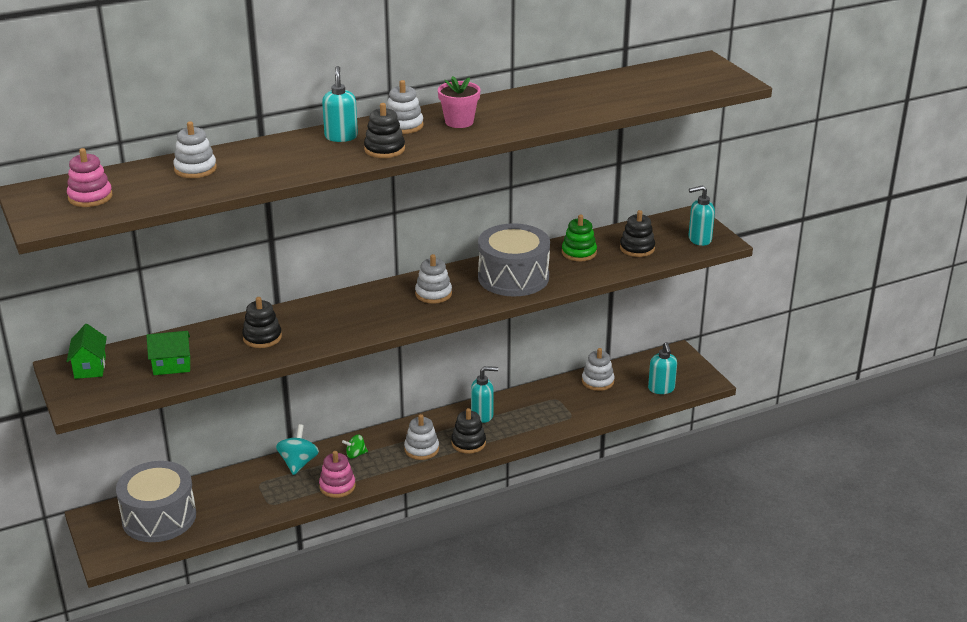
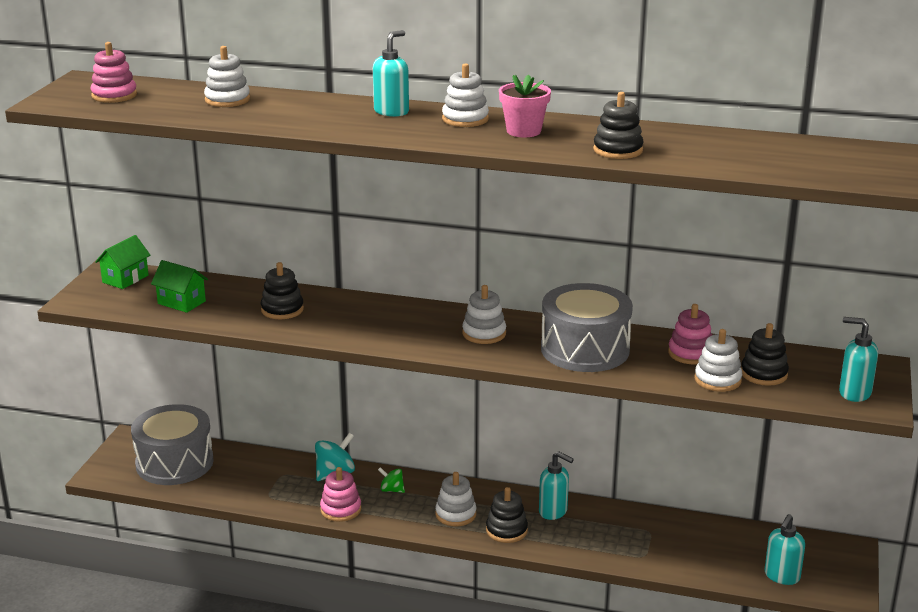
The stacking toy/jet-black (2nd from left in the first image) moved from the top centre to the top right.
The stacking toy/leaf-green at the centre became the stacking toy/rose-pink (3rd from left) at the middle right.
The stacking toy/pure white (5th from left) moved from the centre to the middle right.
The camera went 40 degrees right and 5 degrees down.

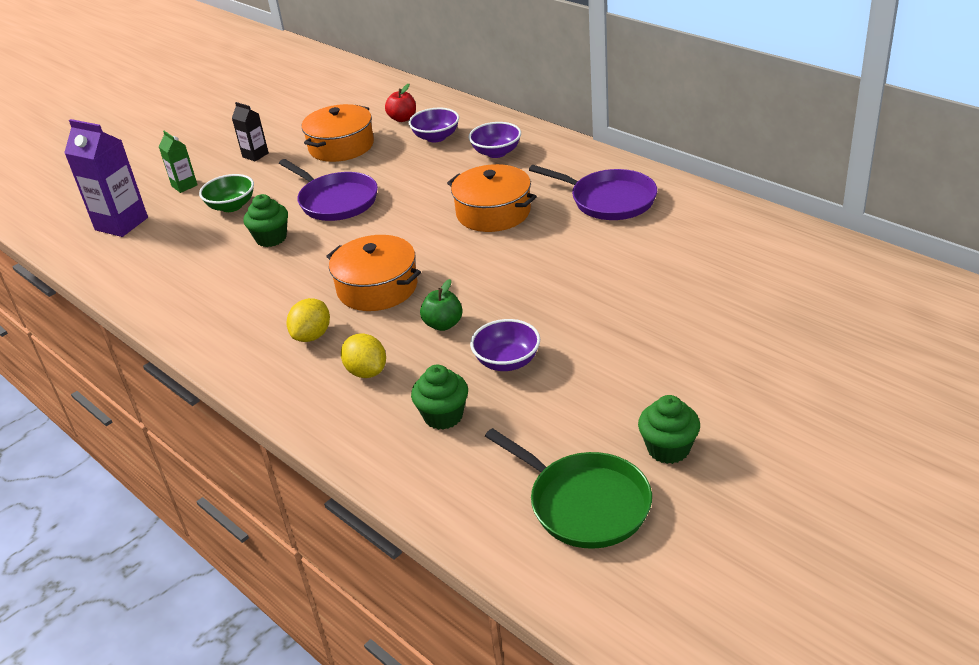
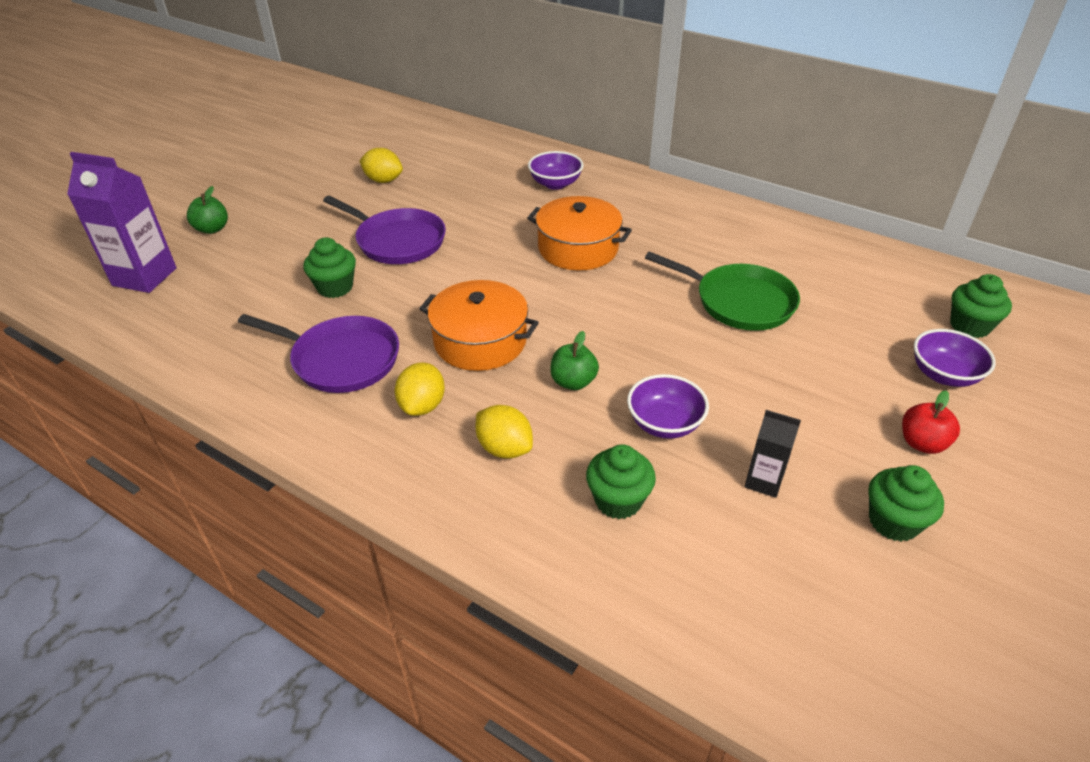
The toy apple/crimson moved from the top centre to the middle right.
The juice carton/jet-black moved from the top left to the middle right.
The cooking pot/orange-coloured (1st from left) at the top centre was replaced by the toy lemon/bright yellow (1st from left) at the top centre.
The bowl/royal purple (1st from left in the first image) moved from the top centre to the middle right.
The juice carton/leaf-green at the top left was replaced by the toy apple/leaf-green (1st from left) at the top left.
The frying pan/royal purple (2nd from left in the first image) moved from the top centre to the middle left.
The bowl/leaf-green at the top left disappeared.
The frying pan/leaf-green moved from the bottom centre to the centre.
The muffin/leaf-green (4th from left) at the middle right appeared.
The camera went 15 degrees left and 5 degrees up.

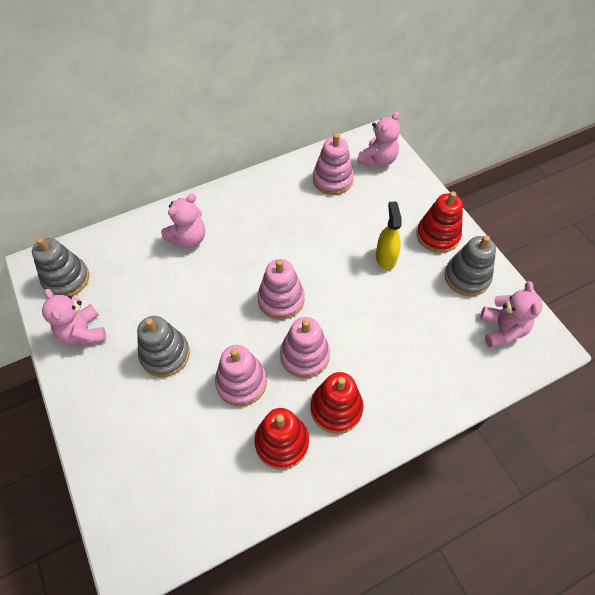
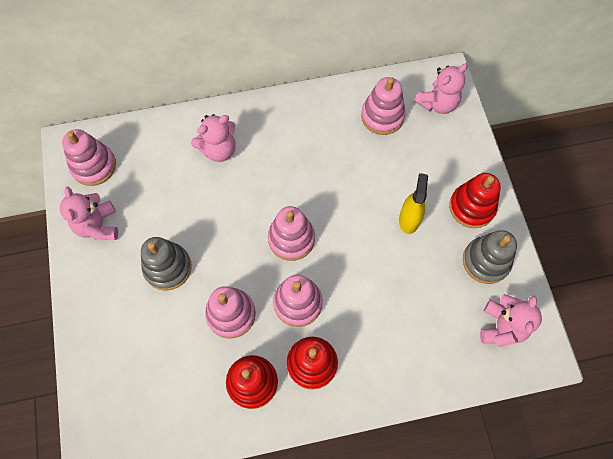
The stacking toy/grey (1st from left) at the middle left became the stacking toy/rose-pink (1st from left) at the middle left.
The camera went 15 degrees right and 10 degrees up.

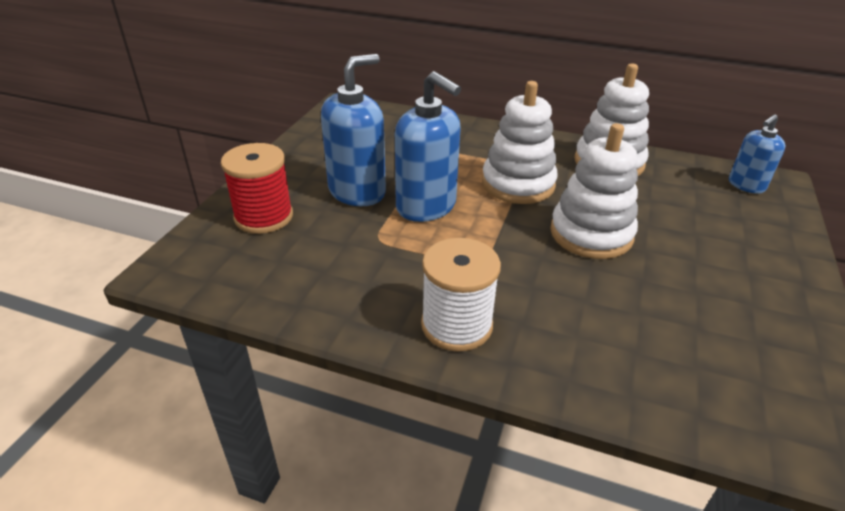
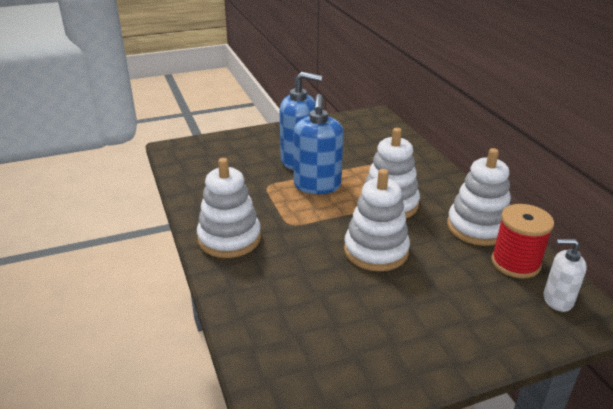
The soap dispenser/cobalt (3rd from left) at the top right became the soap dispenser/pure white at the bottom right.
The bobbin/crimson moved from the middle left to the middle right.
The bobbin/pure white at the centre was replaced by the stacking toy/pure white (1st from left) at the centre.
The camera went 50 degrees right and 5 degrees down.

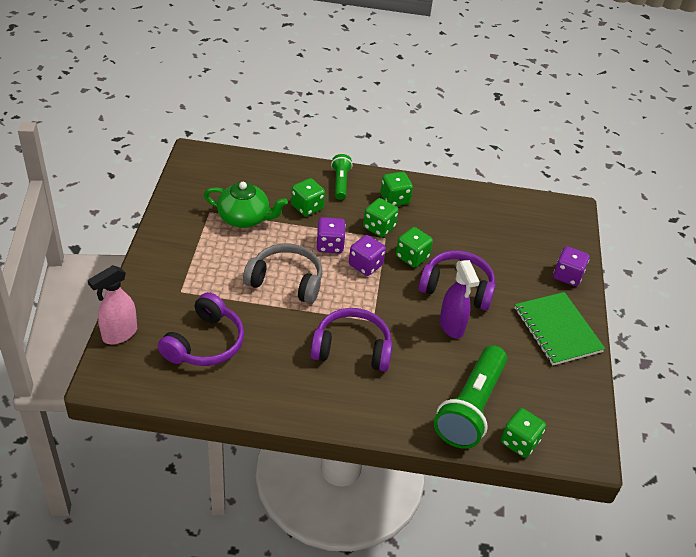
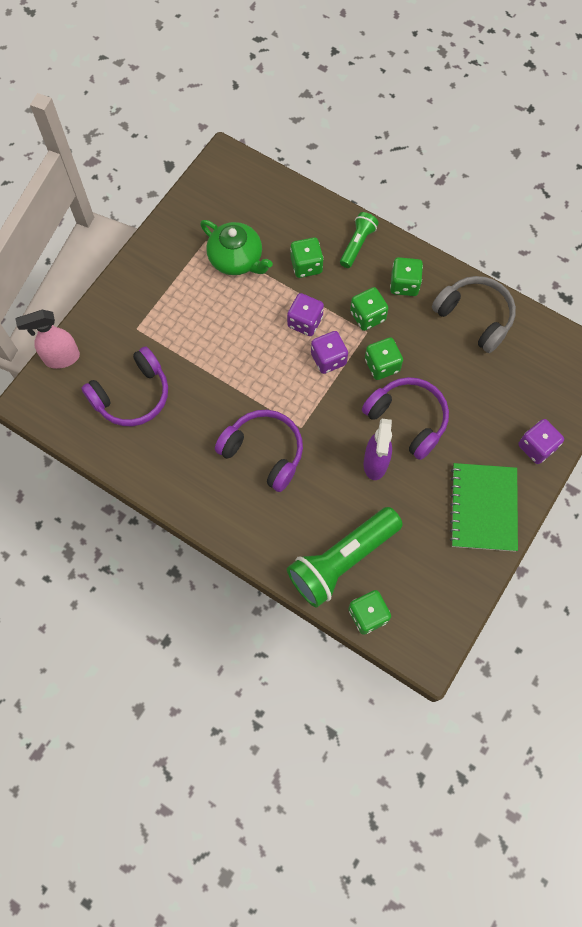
The over-ear headphones/grey moved from the centre to the middle right.
The camera went 30 degrees right and 25 degrees up.

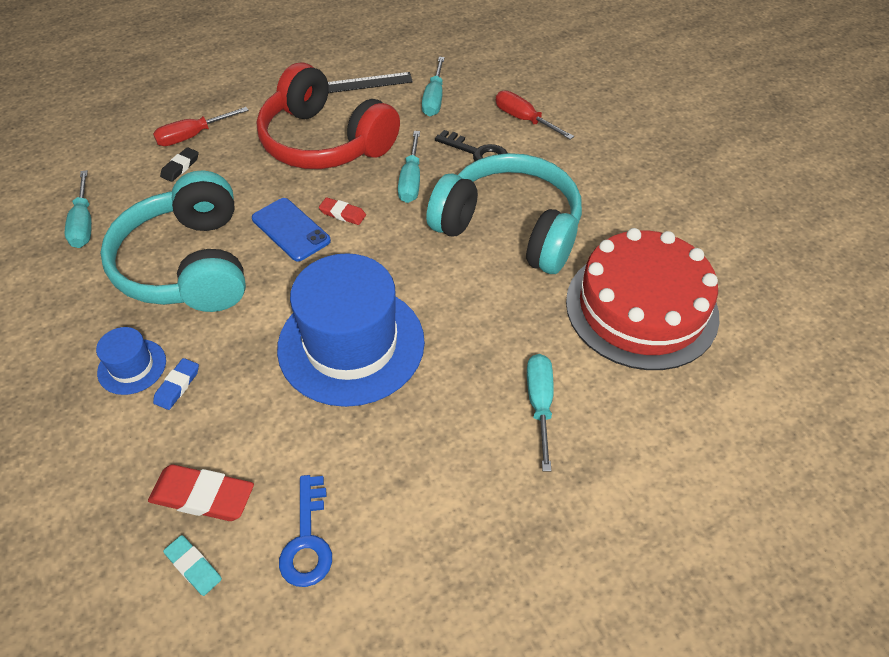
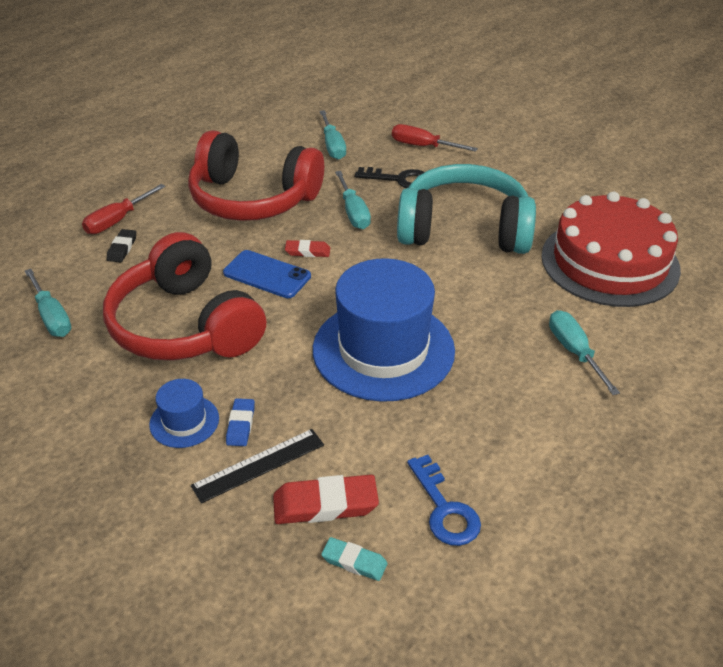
The straightedge/jet-black moved from the top centre to the bottom centre.
The over-ear headphones/aqua (1st from left) at the middle left became the over-ear headphones/crimson (1st from left) at the middle left.
The camera went 20 degrees left and 10 degrees down.

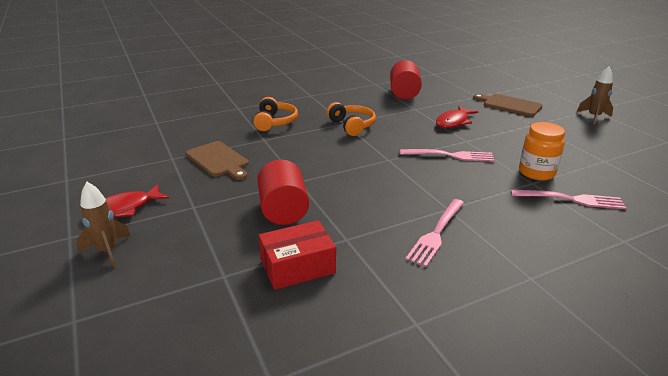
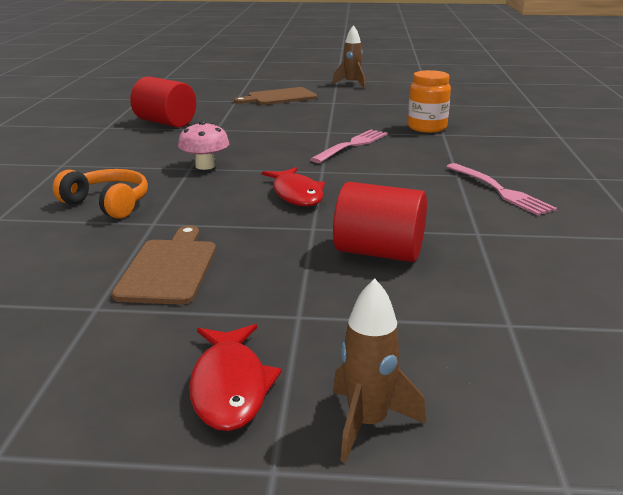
The over-ear headphones/orange-coloured (2nd from left) at the top centre was replaced by the mushroom/rose-pink at the top left.
The toy fish/crimson (2nd from left) moved from the top right to the centre.
The bread board/dark brown (1st from left) at the middle left turned 75 degrees counterclockwise.
The dinner fork/rose-pink (3rd from left) at the middle right disappeared.
The parcel/crimson at the bottom centre disappeared.
The camera went 60 degrees left and 5 degrees down.

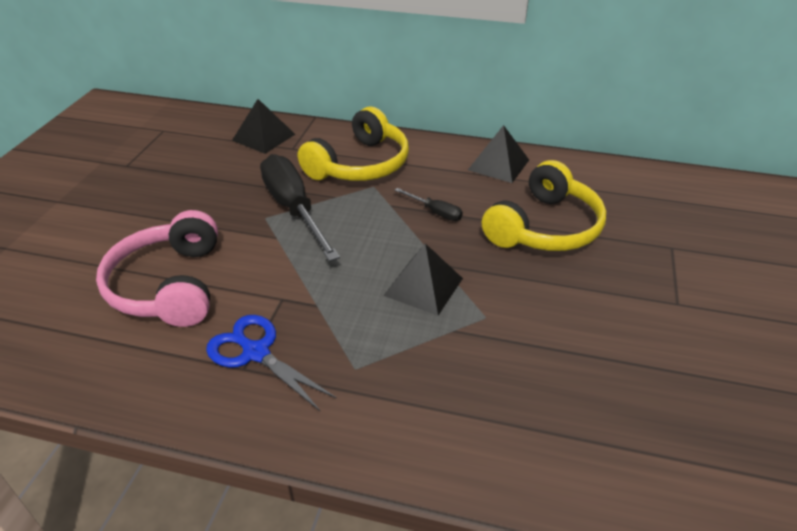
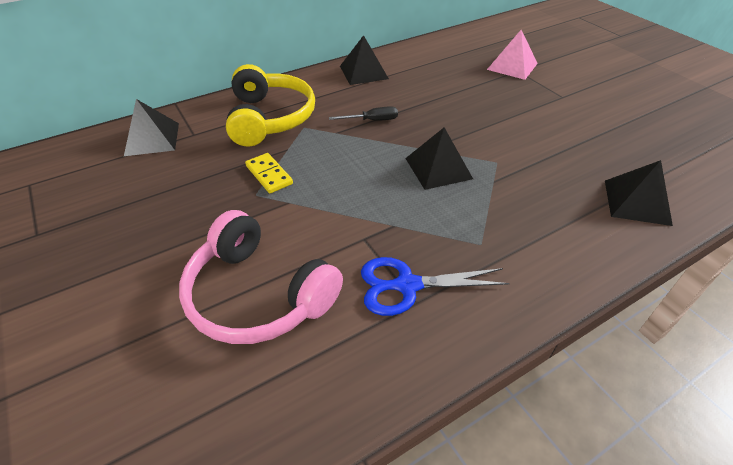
The hand screwdriver/jet-black (1st from left) at the centre was replaced by the domino tile/bright yellow at the centre.
The over-ear headphones/bright yellow (2nd from left) at the middle right disappeared.
The pyramid shape/rose-pink at the top right appeared.
The pyramid shape/jet-black (4th from left) at the middle right appeared.
The camera went 45 degrees left and 5 degrees up.

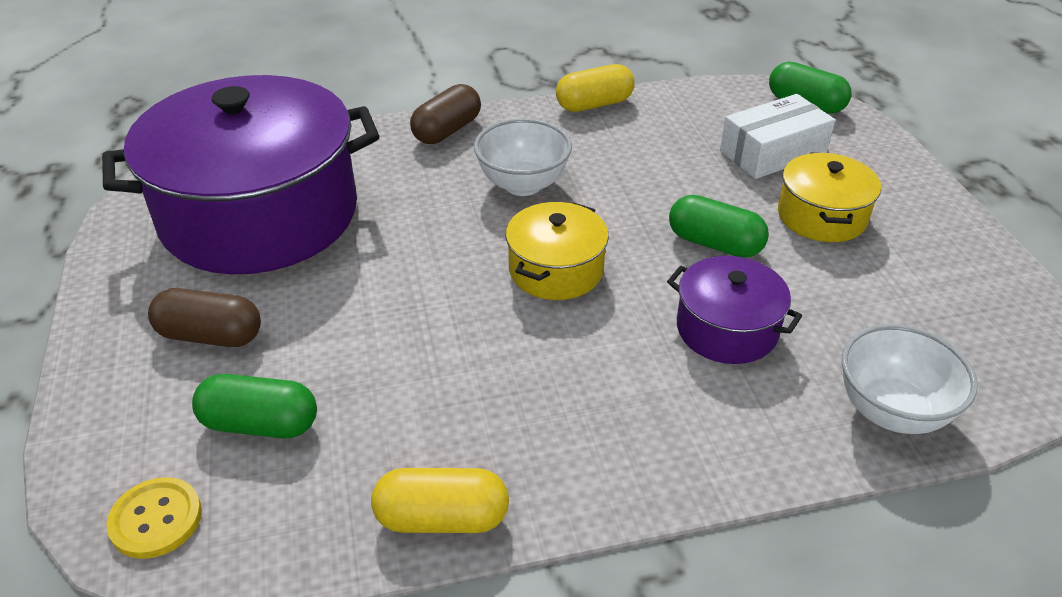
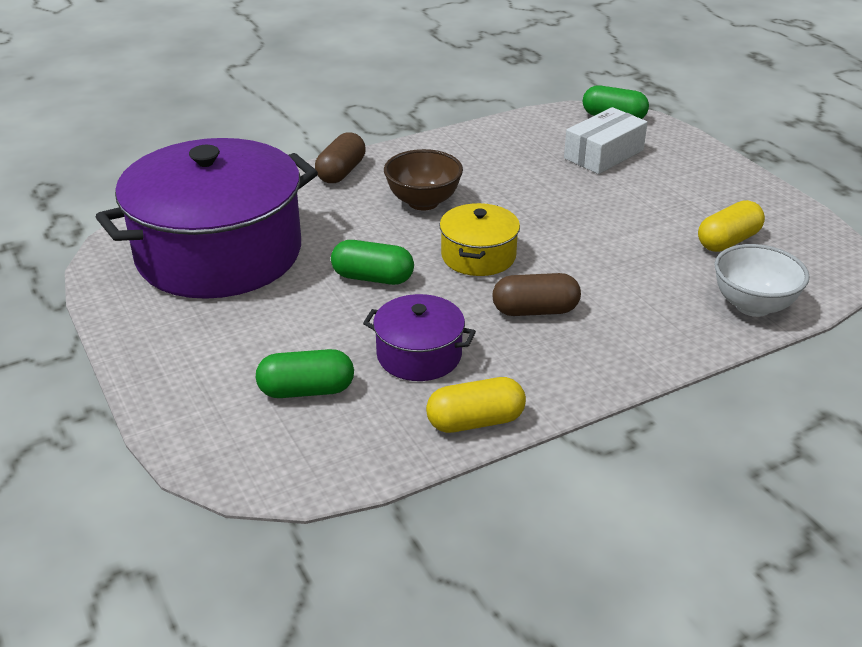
The pill/bright yellow (2nd from left) moved from the top centre to the middle right.
The bowl/pure white (1st from left) at the top centre became the bowl/dark brown at the top centre.
The cooking pot/bright yellow (2nd from left) at the top right disappeared.
The pill/leaf-green (2nd from left) moved from the middle right to the centre.
The cooking pot/royal purple (2nd from left) moved from the middle right to the centre.
The pill/dark brown (1st from left in the first image) moved from the middle left to the centre.
The sewing button/bright yellow at the bottom left disappeared.
The camera went 15 degrees left and 5 degrees down.

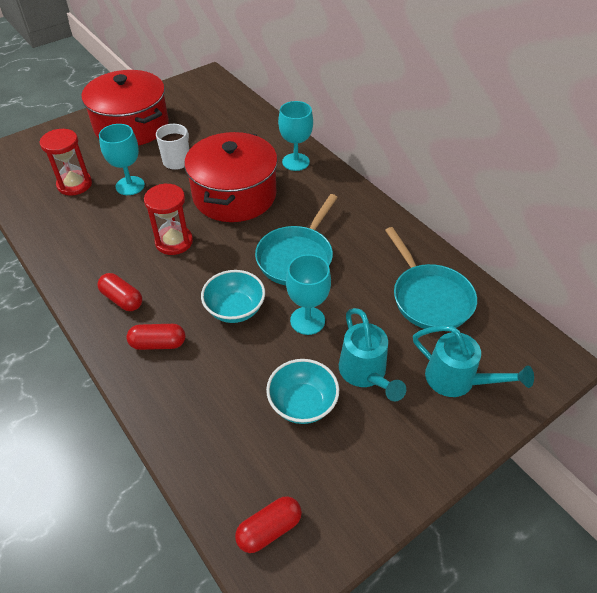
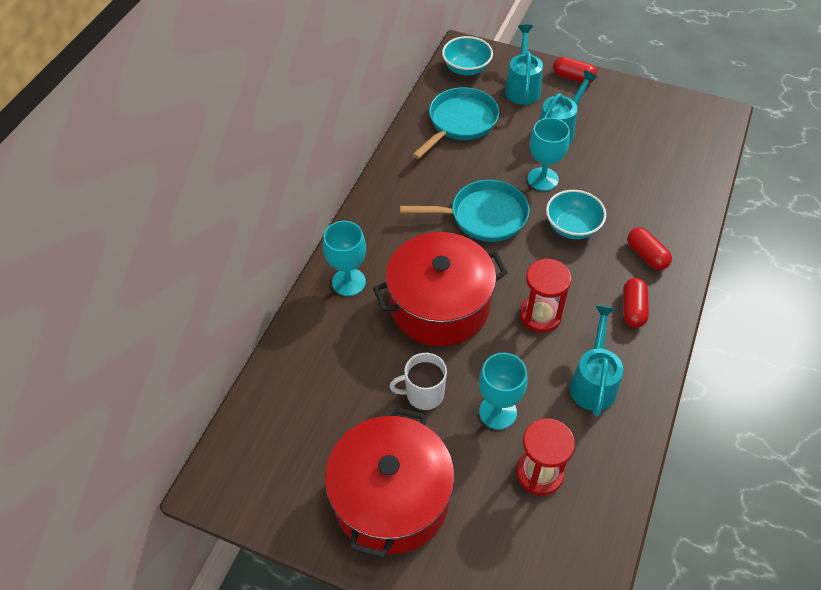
The bowl/aqua (2nd from left in the first image) moved from the centre to the top centre.
The pill/crimson (3rd from left in the first image) moved from the bottom centre to the top right.
The sprinkling can/aqua (3rd from left) at the middle right appeared.
The camera went 120 degrees left and 5 degrees up.

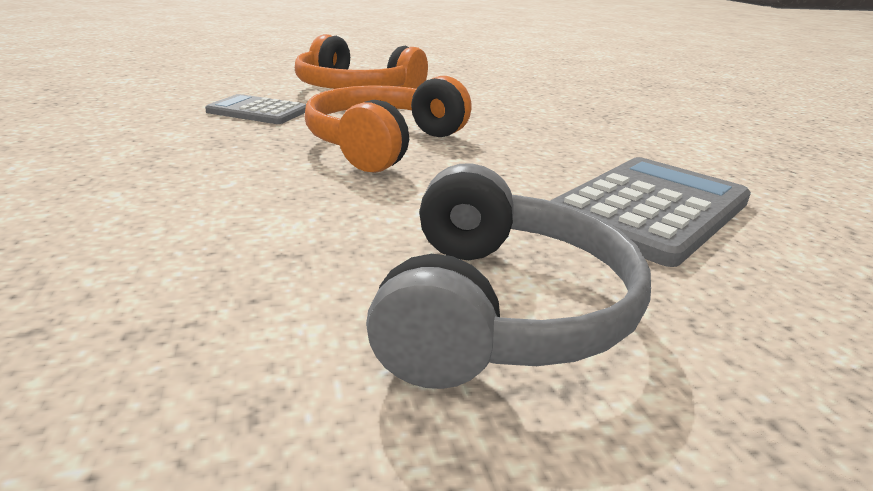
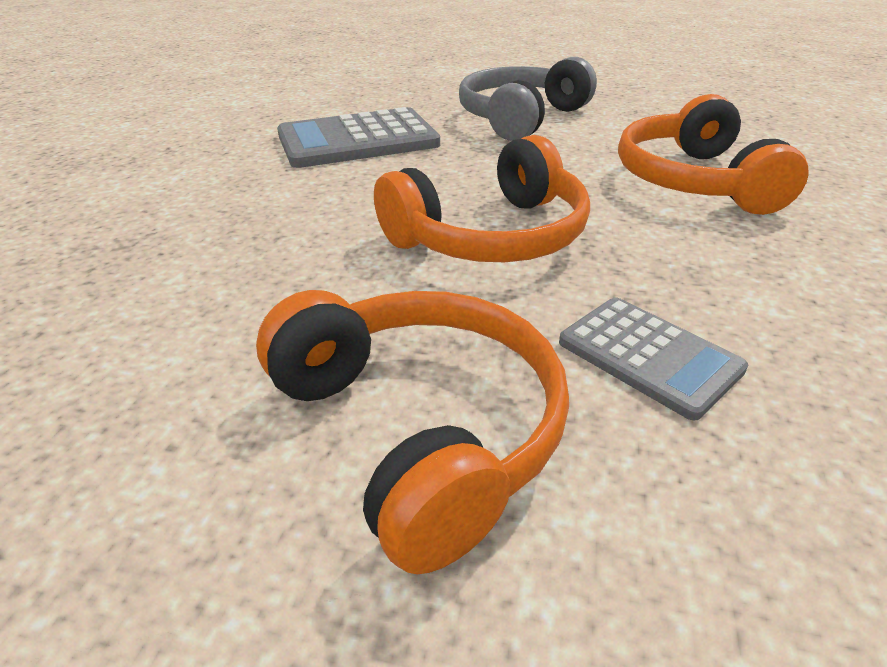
The over-ear headphones/orange-coloured (3rd from left) at the top right appeared.
The camera went 150 degrees left and 10 degrees up.

